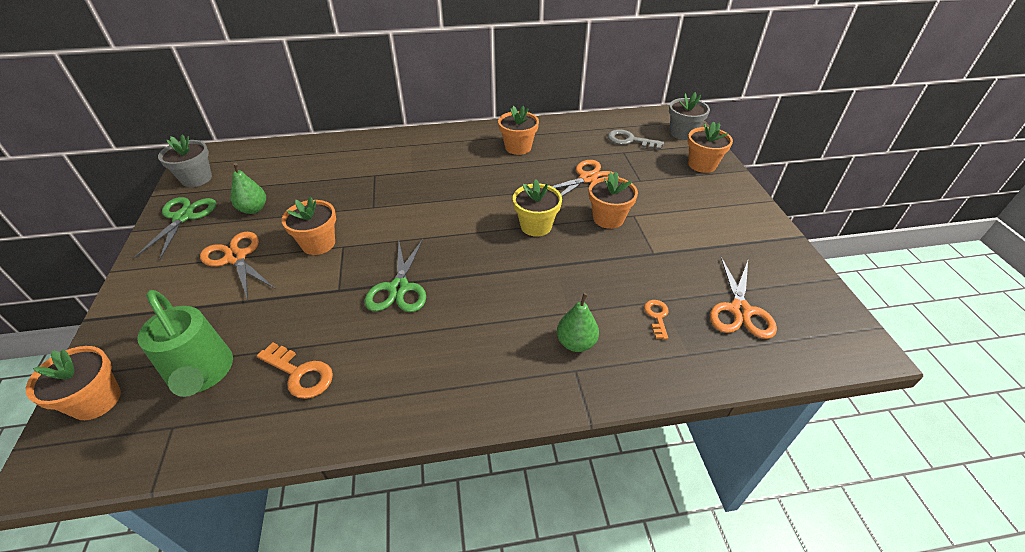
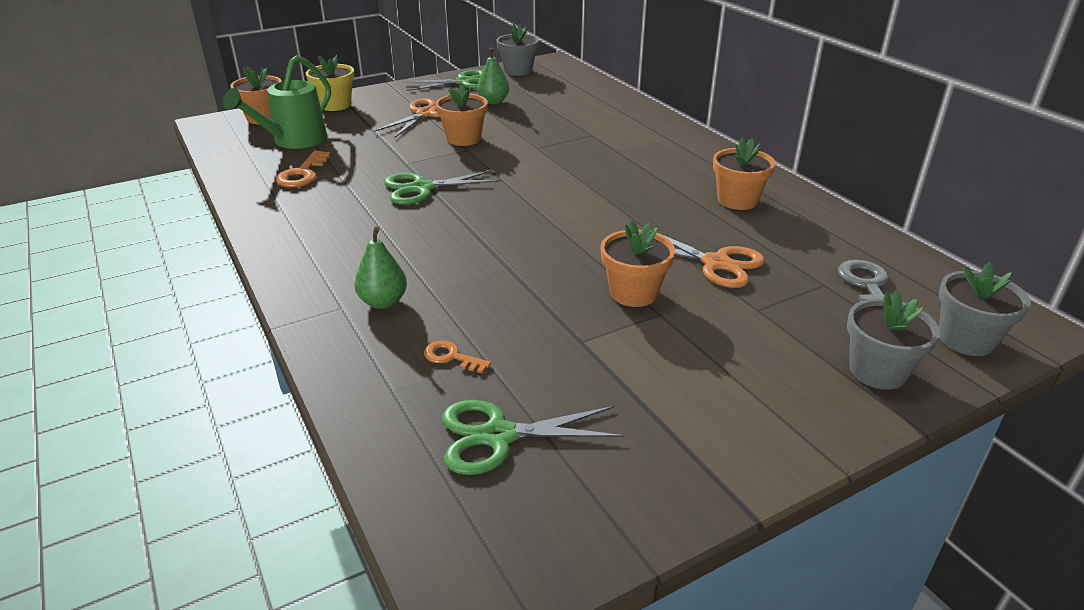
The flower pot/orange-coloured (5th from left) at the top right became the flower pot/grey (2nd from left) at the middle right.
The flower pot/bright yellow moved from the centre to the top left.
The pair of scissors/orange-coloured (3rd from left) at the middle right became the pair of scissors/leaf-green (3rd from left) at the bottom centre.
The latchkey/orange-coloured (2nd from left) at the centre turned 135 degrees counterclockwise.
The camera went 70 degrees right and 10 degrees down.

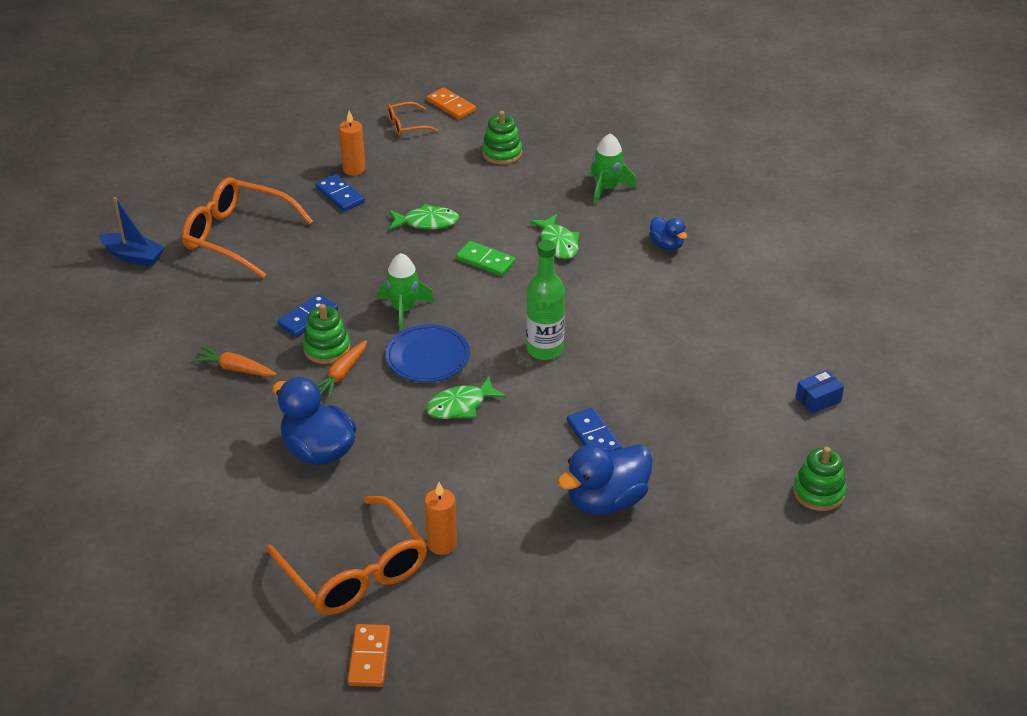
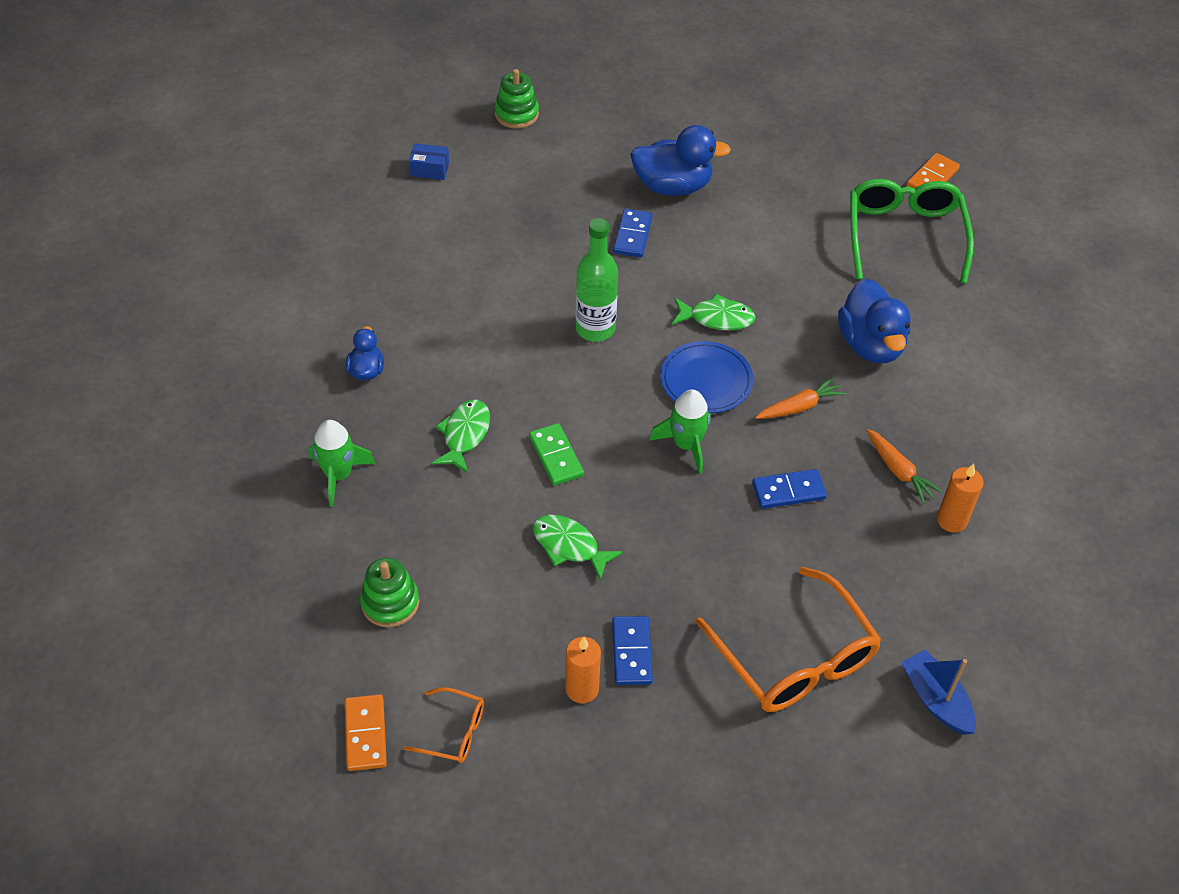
The stacking toy/leaf-green (1st from left) at the middle left disappeared.
The pillar candle/orange-coloured (2nd from left) moved from the bottom centre to the middle right.
The spectacles/orange-coloured (2nd from left) at the bottom centre became the spectacles/leaf-green at the top right.
The camera went 145 degrees left and 10 degrees up.

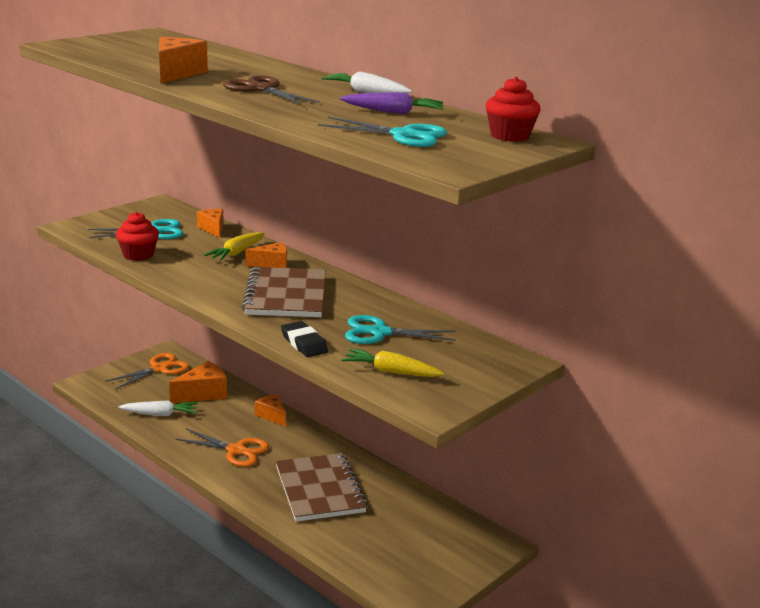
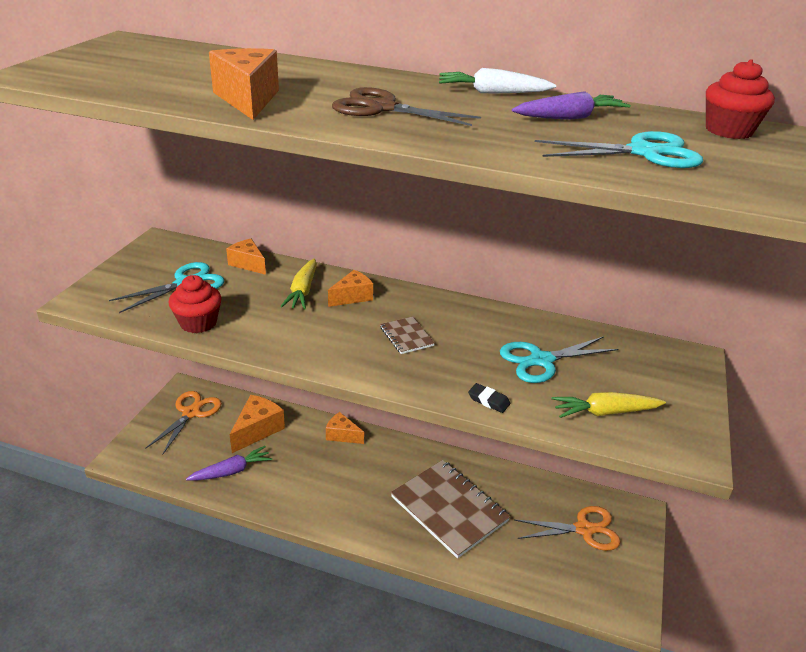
The notebook/dark brown (1st from left) at the centre changed to 0.44 times the size.
The pencil eraser/jet-black at the centre changed to 0.63 times the size.
The carrot/pure white (1st from left) at the bottom left became the carrot/royal purple (1st from left) at the bottom left.
The pair of scissors/orange-coloured (2nd from left) moved from the bottom left to the bottom right.
The camera went 25 degrees left and 10 degrees up.

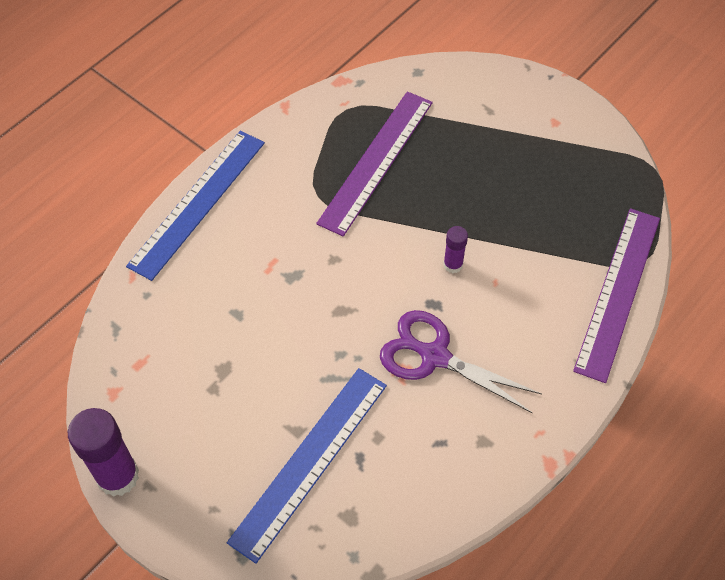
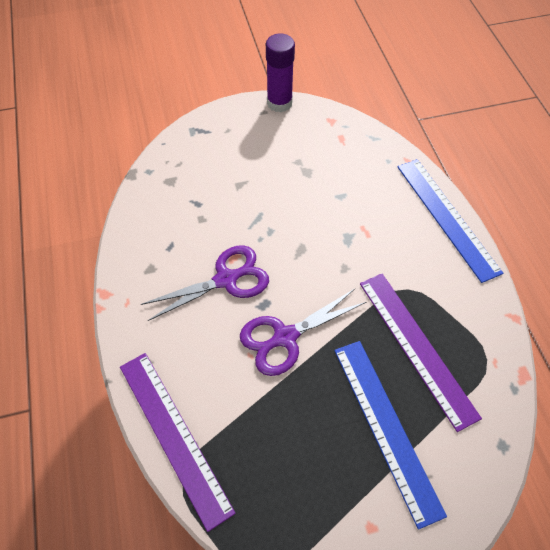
The stick of glue/royal purple (2nd from left) at the centre was replaced by the pair of scissors/royal purple (2nd from left) at the centre.
The straightedge/cobalt (2nd from left in the first image) moved from the bottom centre to the bottom right.
The camera went 125 degrees right and 0 degrees up.

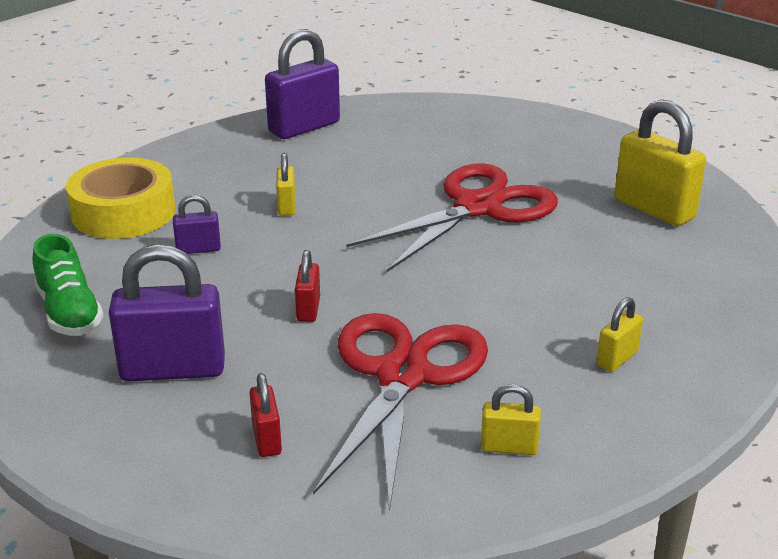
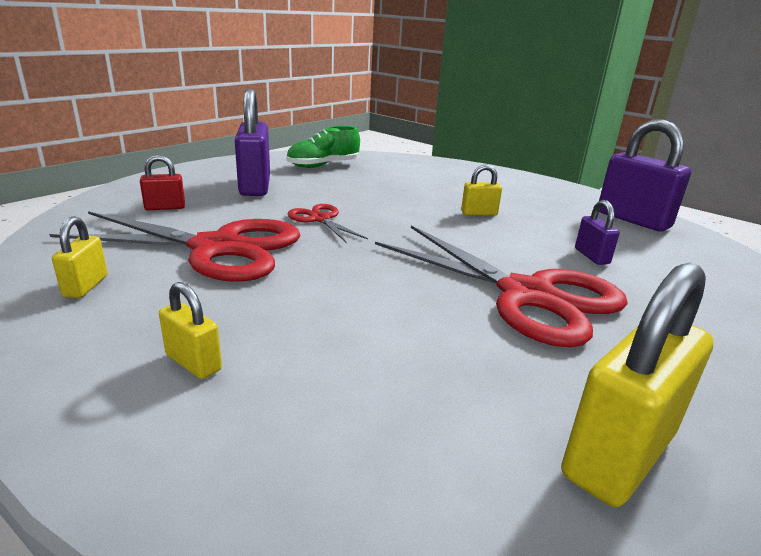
The sticky tape/bright yellow at the middle left disappeared.
The padlock/royal purple (2nd from left) moved from the middle left to the middle right.
The padlock/crimson (2nd from left) at the centre was replaced by the pair of scissors/crimson (2nd from left) at the centre.
The camera went 85 degrees right and 5 degrees down.

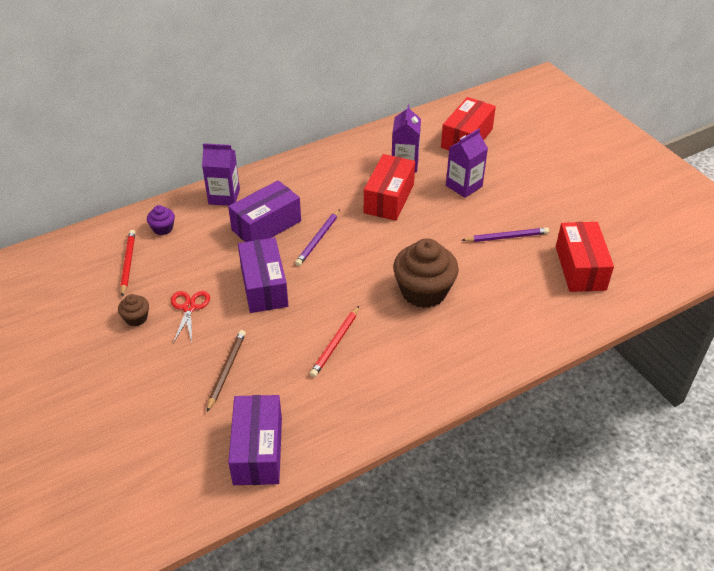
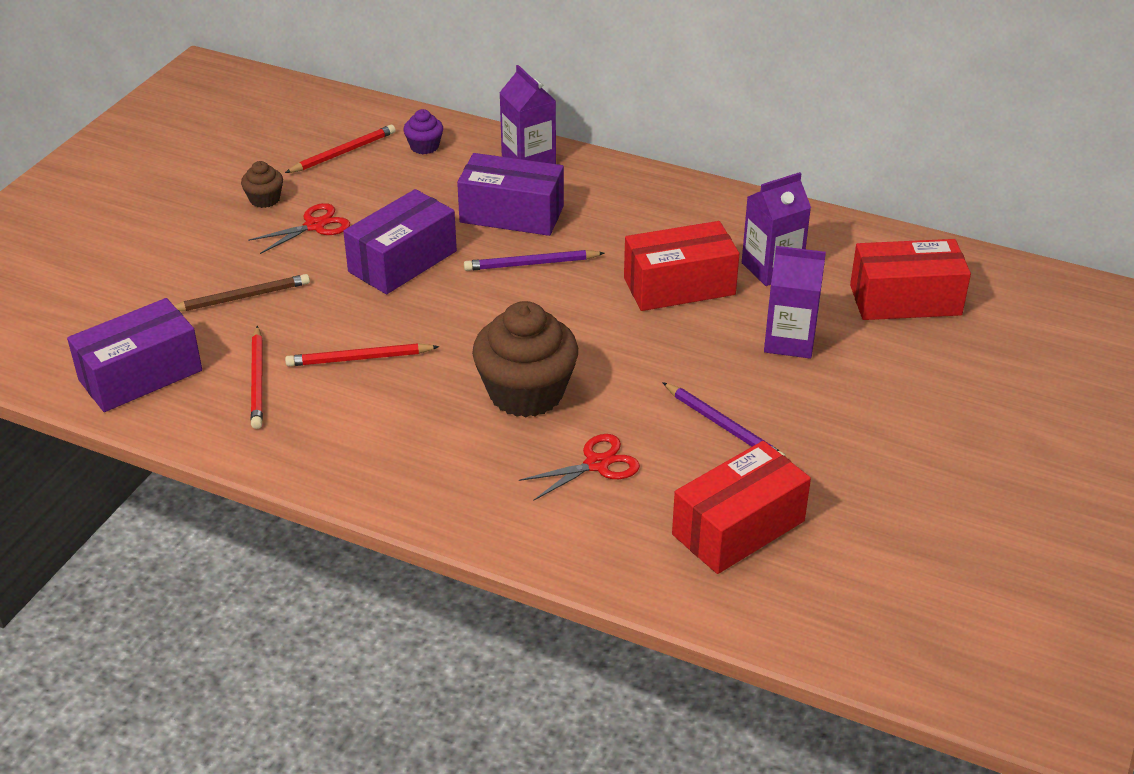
The wooden pencil/crimson (1st from left) at the middle left appeared.
The pair of scissors/crimson (2nd from left) at the centre appeared.
The camera went 55 degrees right and 5 degrees down.

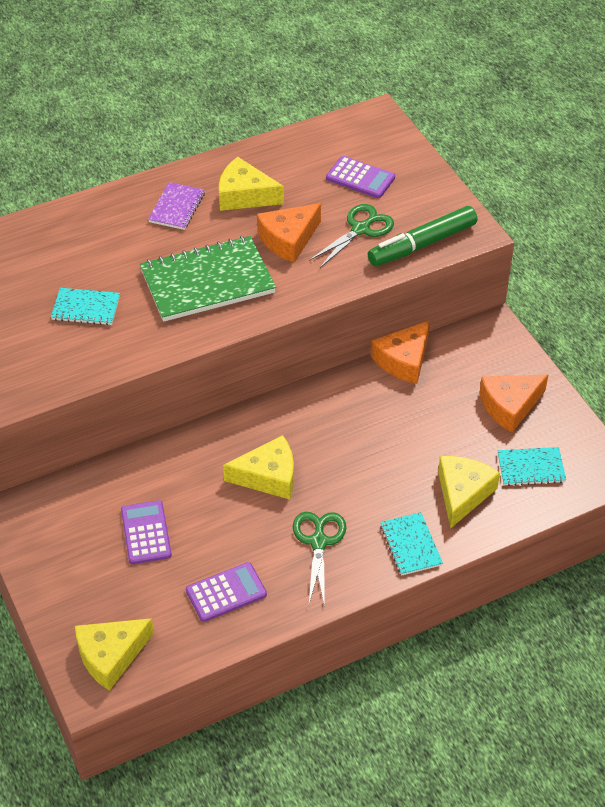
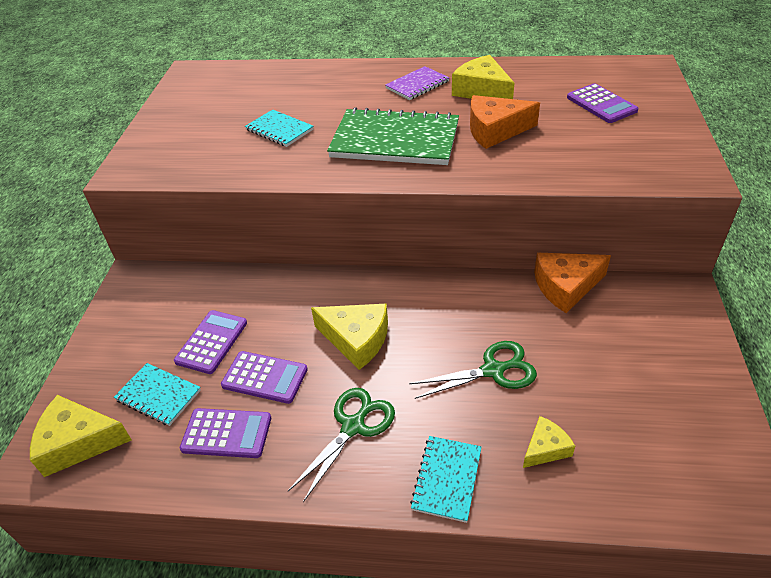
The pair of scissors/leaf-green (2nd from left) moved from the top centre to the centre.
The marker/leaf-green at the top right disappeared.
The cheese/orange-coloured (3rd from left) at the middle right disappeared.
The notebook/aqua (3rd from left in the first image) moved from the middle right to the bottom left.
The cheese/bright yellow (4th from left) at the middle right changed to 0.58 times the size.
The pocket calculator/royal purple (3rd from left) at the centre appeared.
The camera went 35 degrees right and 5 degrees down.

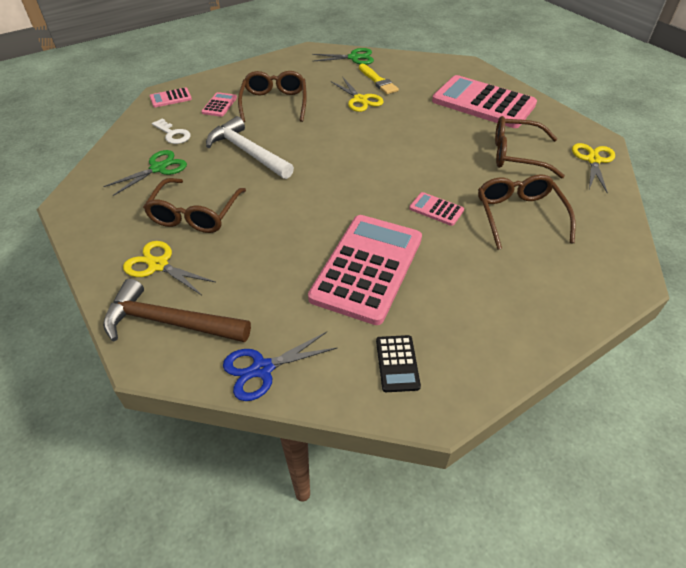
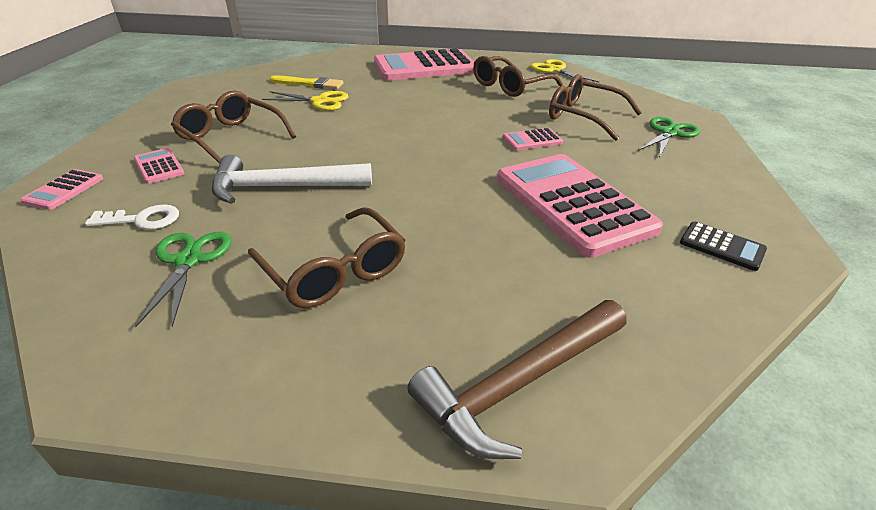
The pair of scissors/leaf-green (2nd from left) moved from the top centre to the top right.
The pair of scissors/bright yellow (1st from left) at the middle left disappeared.
The pair of scissors/cobalt at the centre disappeared.
The camera went 50 degrees left and 10 degrees down.

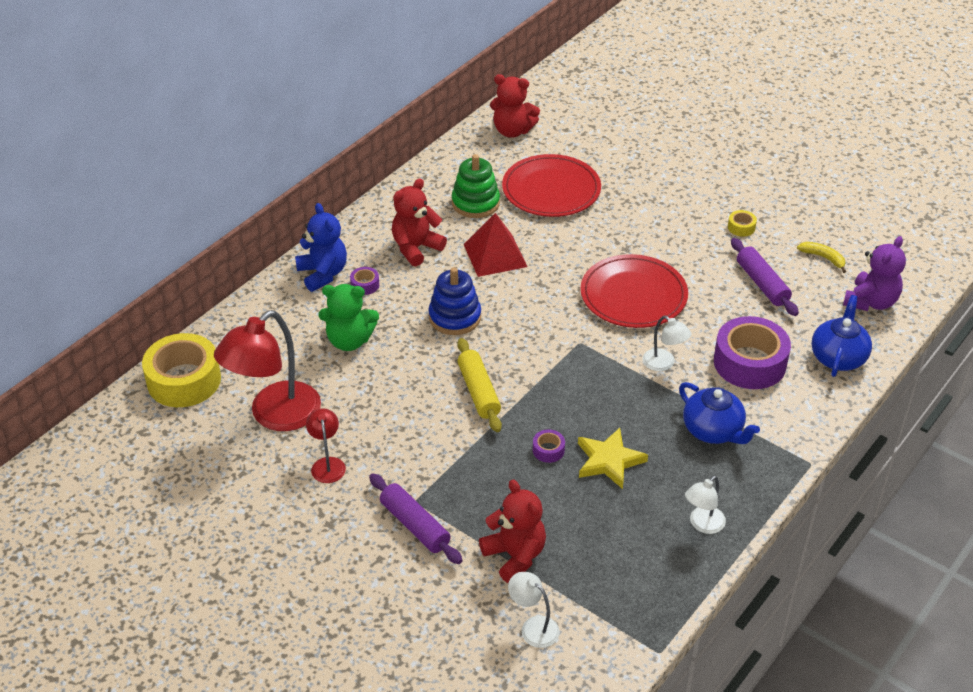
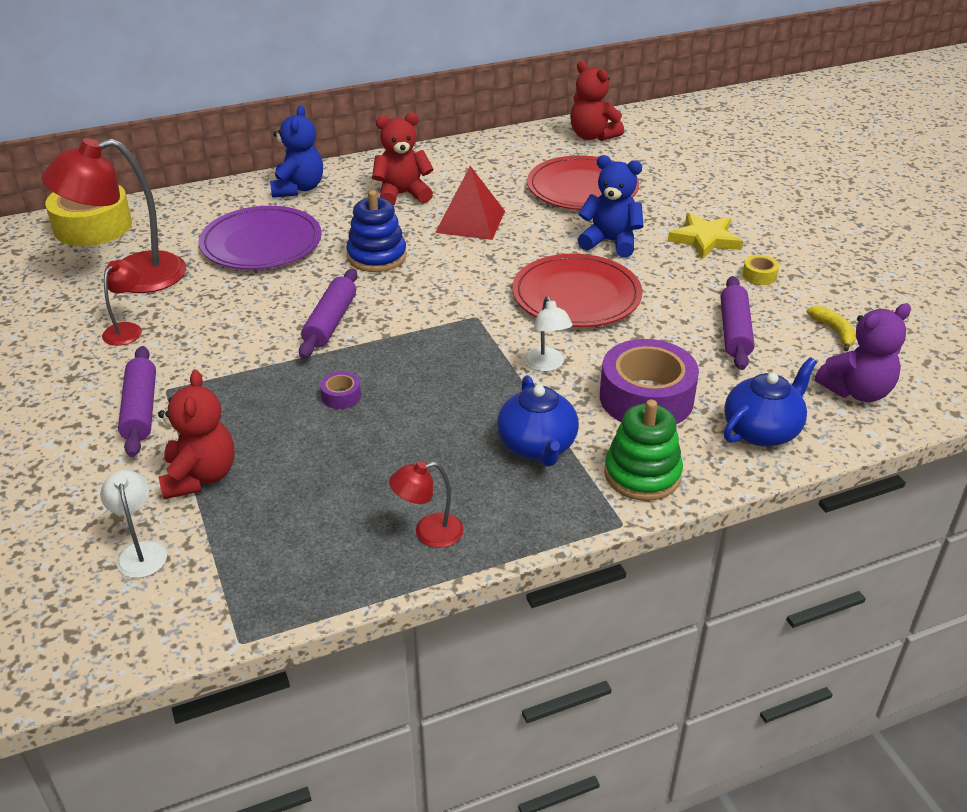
The stacking toy/leaf-green moved from the top centre to the centre.
The sticky tape/royal purple (1st from left) at the centre disappeared.
The teddy/leaf-green at the centre was replaced by the plate/royal purple at the top left.
The pastry roller/bright yellow at the centre became the pastry roller/royal purple (2nd from left) at the centre.
The star shape/bright yellow moved from the centre to the top right.
The lamp/pure white (3rd from left) at the bottom right became the lamp/crimson (3rd from left) at the centre.
The teddy/cobalt (2nd from left) at the top centre appeared.
The camera went 30 degrees right and 5 degrees down.

